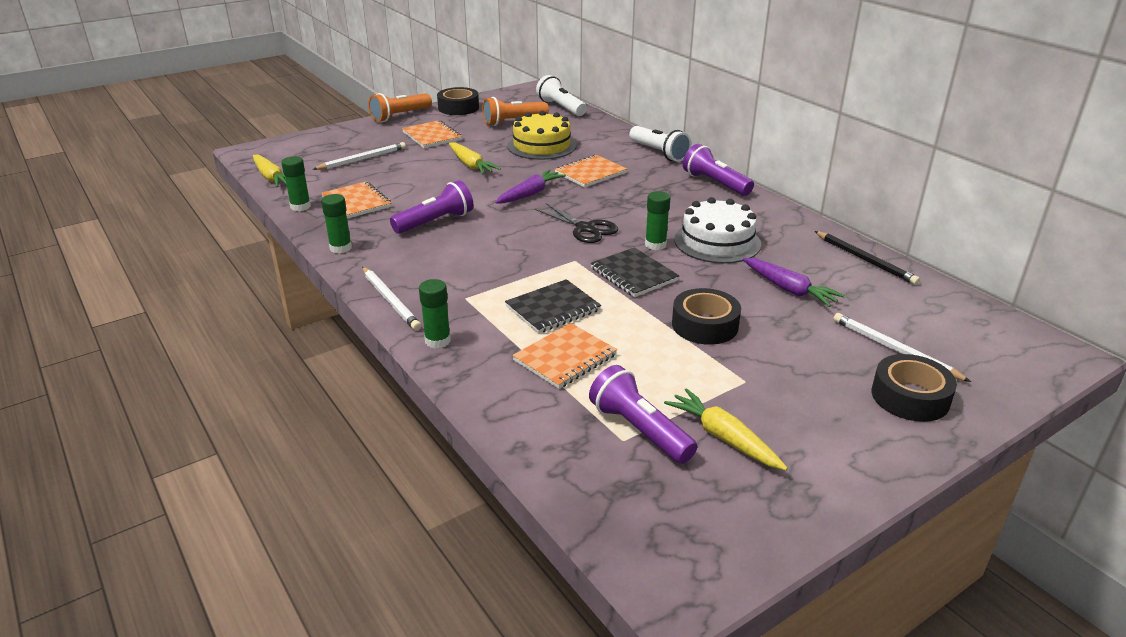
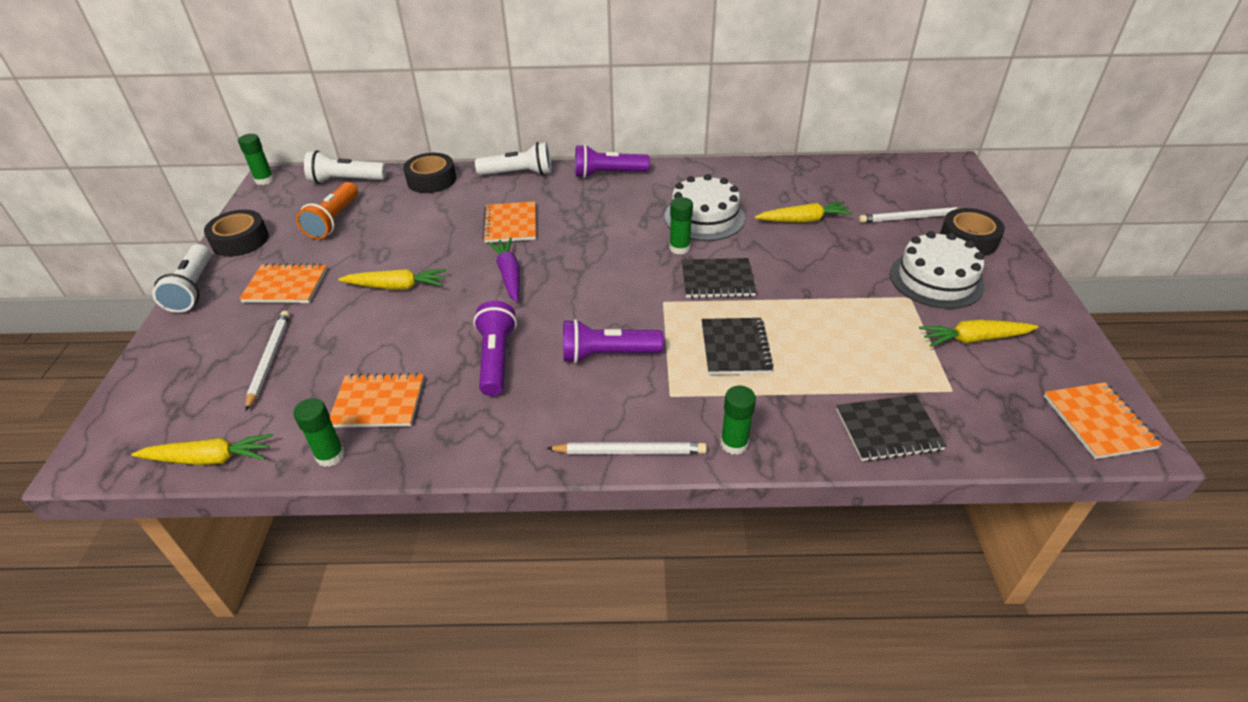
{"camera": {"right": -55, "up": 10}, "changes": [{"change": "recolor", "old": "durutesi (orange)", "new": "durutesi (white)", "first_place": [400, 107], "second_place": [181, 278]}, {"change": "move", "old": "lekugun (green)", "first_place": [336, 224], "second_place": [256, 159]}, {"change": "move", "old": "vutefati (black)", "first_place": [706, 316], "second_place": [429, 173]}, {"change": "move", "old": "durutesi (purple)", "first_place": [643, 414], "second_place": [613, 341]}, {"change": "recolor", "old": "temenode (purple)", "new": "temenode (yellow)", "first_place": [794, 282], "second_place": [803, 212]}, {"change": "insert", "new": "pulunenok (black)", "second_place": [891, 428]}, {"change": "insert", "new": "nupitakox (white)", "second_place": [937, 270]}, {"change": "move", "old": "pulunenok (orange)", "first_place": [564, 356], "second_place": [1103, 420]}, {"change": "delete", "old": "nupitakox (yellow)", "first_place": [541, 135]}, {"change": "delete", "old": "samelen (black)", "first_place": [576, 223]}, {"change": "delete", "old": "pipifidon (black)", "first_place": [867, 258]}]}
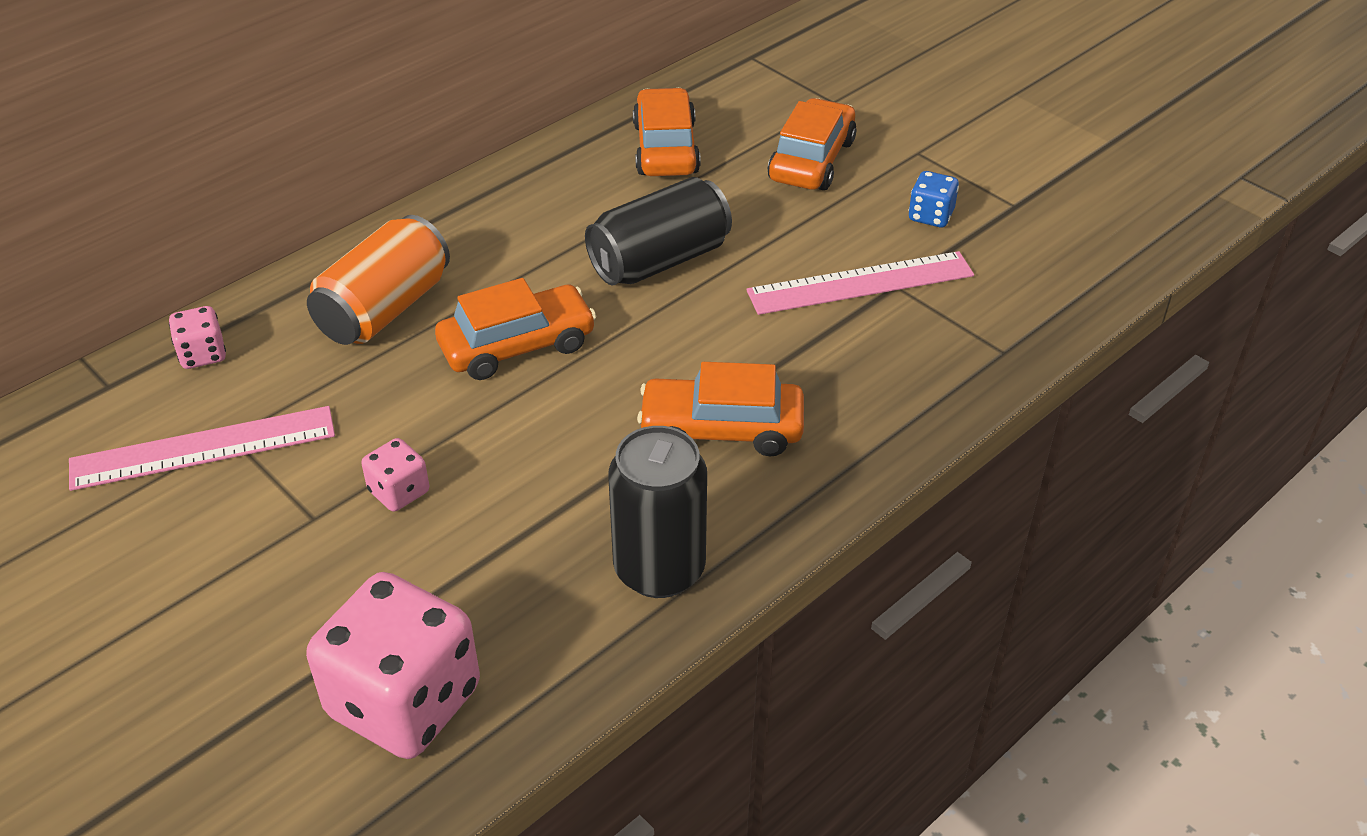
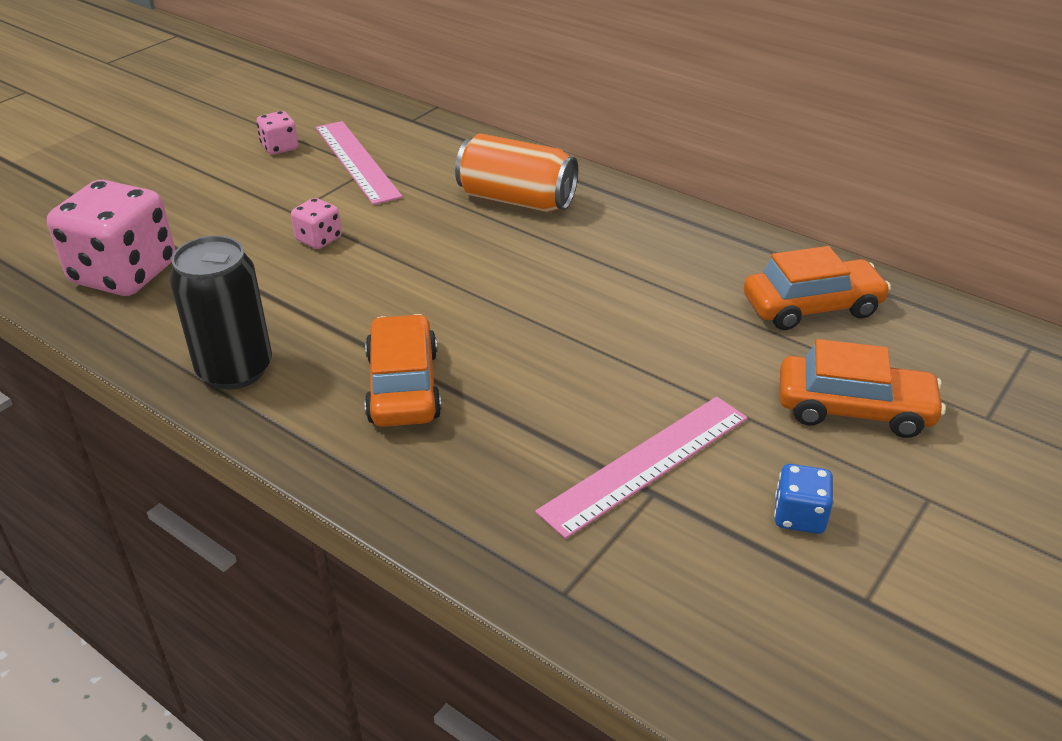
{"camera": {"right": 80, "up": -5}, "changes": [{"change": "move", "old": "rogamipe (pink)", "first_place": [197, 337], "second_place": [277, 133]}, {"change": "rotate", "old": "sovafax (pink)", "first_place": [860, 283], "second_place": [641, 468], "degrees": 75}, {"change": "delete", "old": "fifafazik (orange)", "first_place": [516, 329]}, {"change": "delete", "old": "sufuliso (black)", "first_place": [658, 231]}]}
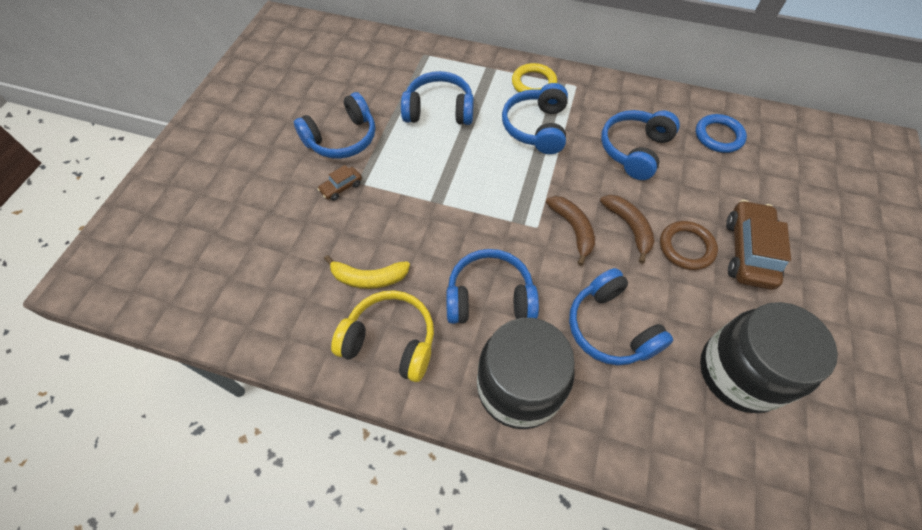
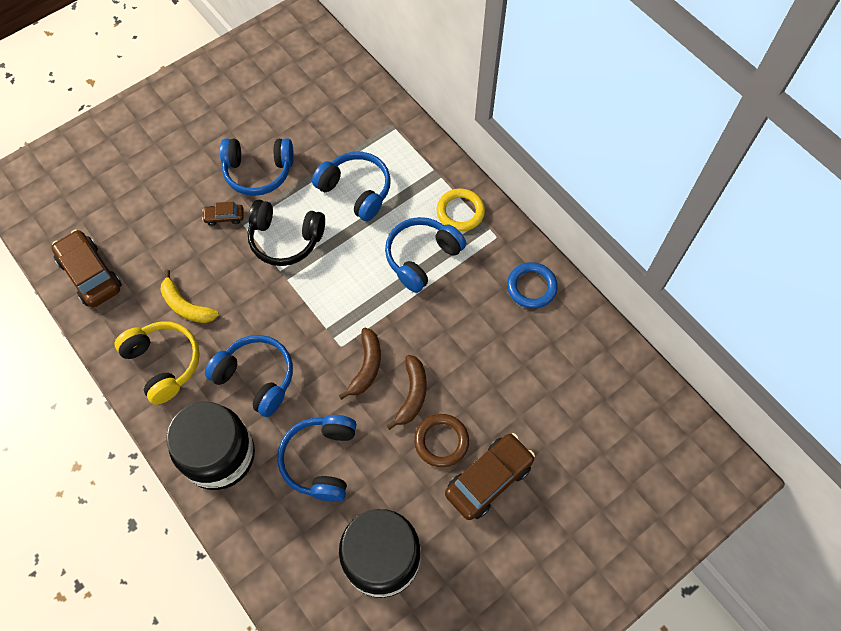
{"camera": {"right": 35, "up": 5}, "changes": [{"change": "insert", "new": "fifafazik (brown)", "second_place": [87, 268]}, {"change": "insert", "new": "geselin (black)", "second_place": [286, 233]}, {"change": "move", "old": "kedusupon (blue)", "first_place": [721, 133], "second_place": [532, 285]}, {"change": "delete", "old": "geselin (blue)", "first_place": [640, 145]}]}
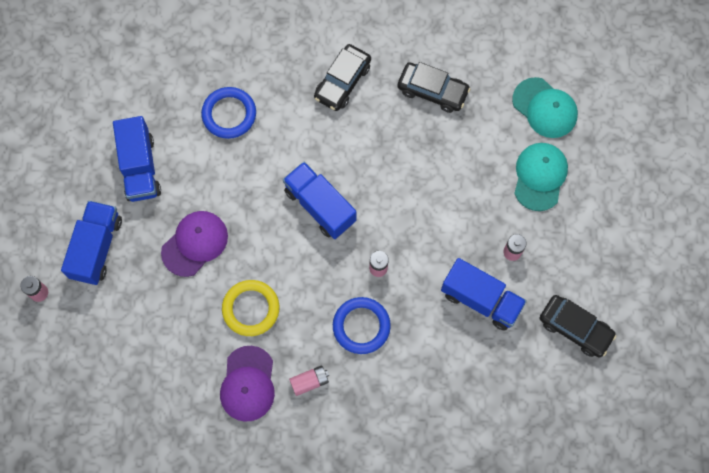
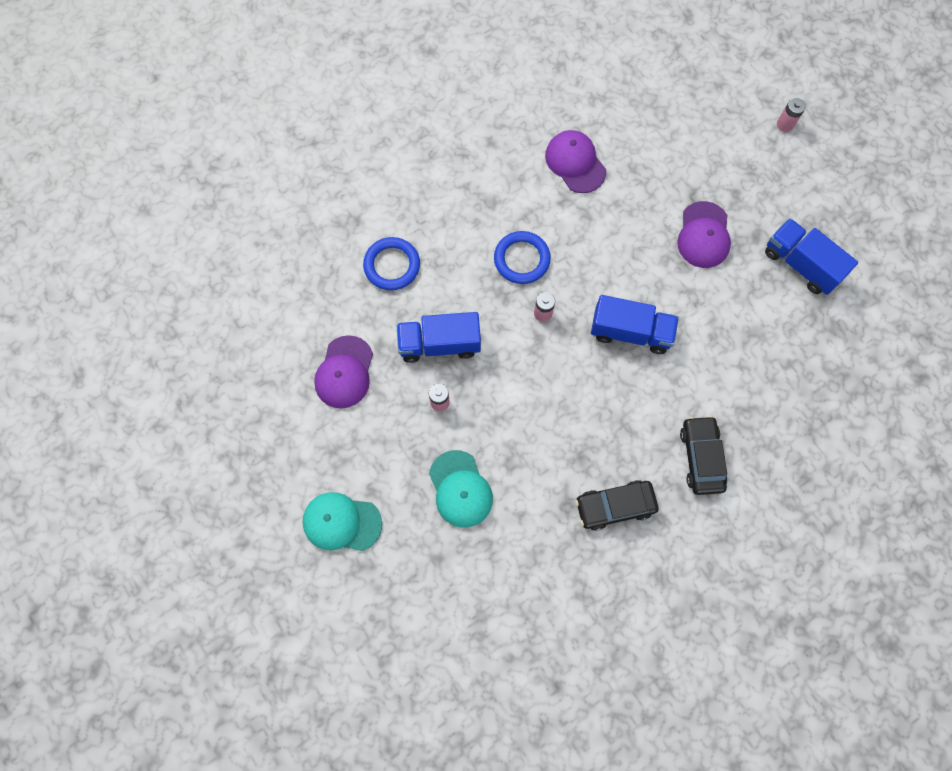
{"camera": {"right": 145, "up": 0}, "changes": [{"change": "move", "old": "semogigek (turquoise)", "first_place": [545, 107], "second_place": [342, 521]}, {"change": "replace", "old": "fifafazik (black)", "new": "semogigek (purple)", "first_place": [578, 326], "second_place": [343, 371]}, {"change": "move", "old": "kedusupon (blue)", "first_place": [228, 113], "second_place": [391, 263]}, {"change": "delete", "old": "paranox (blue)", "first_place": [91, 243]}, {"change": "delete", "old": "kedusupon (yellow)", "first_place": [251, 308]}, {"change": "delete", "old": "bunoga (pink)", "first_place": [309, 380]}]}
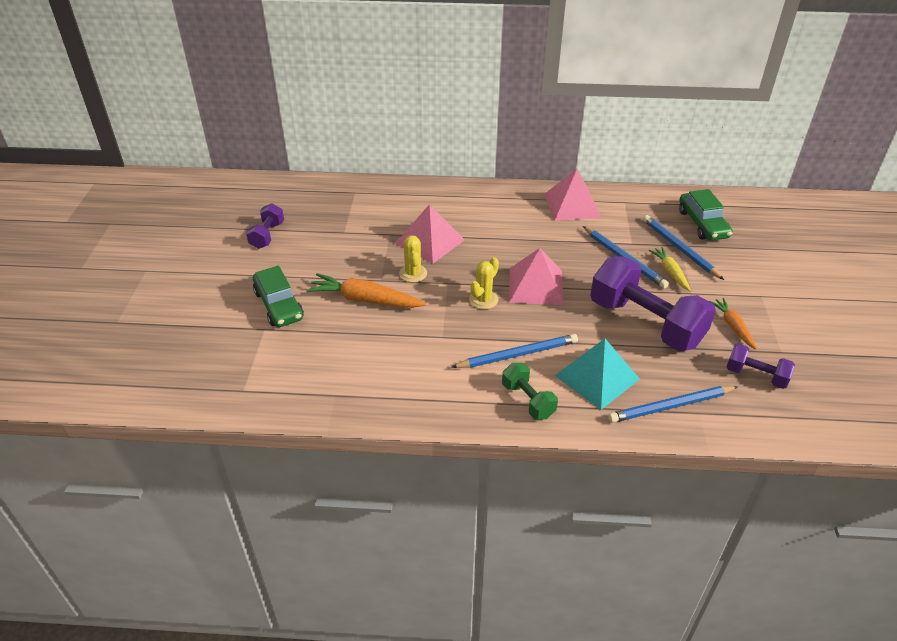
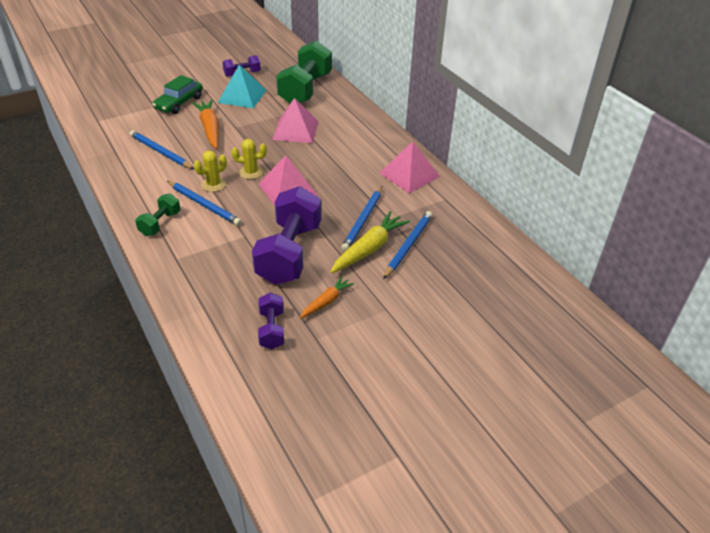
{"camera": {"right": 55, "up": 0}, "changes": [{"change": "move", "old": "pipifidon (blue)", "first_place": [673, 404], "second_place": [162, 149]}, {"change": "move", "old": "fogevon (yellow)", "first_place": [413, 258], "second_place": [210, 171]}, {"change": "move", "old": "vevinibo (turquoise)", "first_place": [597, 374], "second_place": [242, 86]}, {"change": "insert", "new": "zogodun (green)", "second_place": [304, 71]}, {"change": "resize", "old": "temenode (yellow)", "first_place": [670, 269], "second_place": [370, 242], "factor": 1.69}, {"change": "delete", "old": "fifafazik (green)", "first_place": [706, 215]}]}
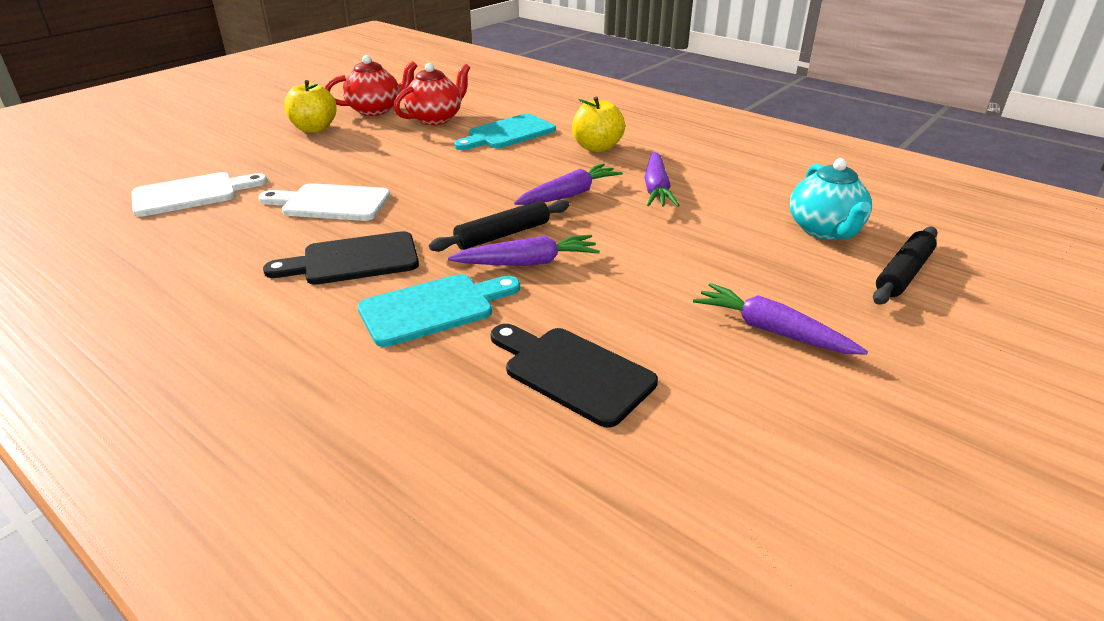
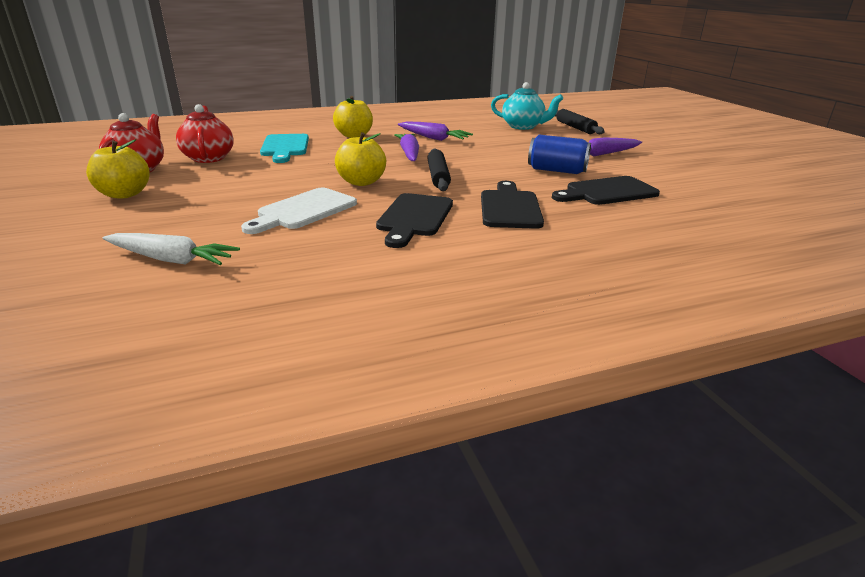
{"camera": {"right": -60, "up": -5}, "changes": [{"change": "replace", "old": "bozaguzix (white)", "new": "temenode (white)", "first_place": [200, 194], "second_place": [171, 249]}, {"change": "insert", "new": "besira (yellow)", "second_place": [360, 159]}, {"change": "recolor", "old": "bozaguzix (turquoise)", "new": "bozaguzix (black)", "first_place": [439, 310], "second_place": [512, 205]}, {"change": "insert", "new": "sufuliso (blue)", "second_place": [559, 154]}, {"change": "delete", "old": "temenode (purple)", "first_place": [524, 250]}]}
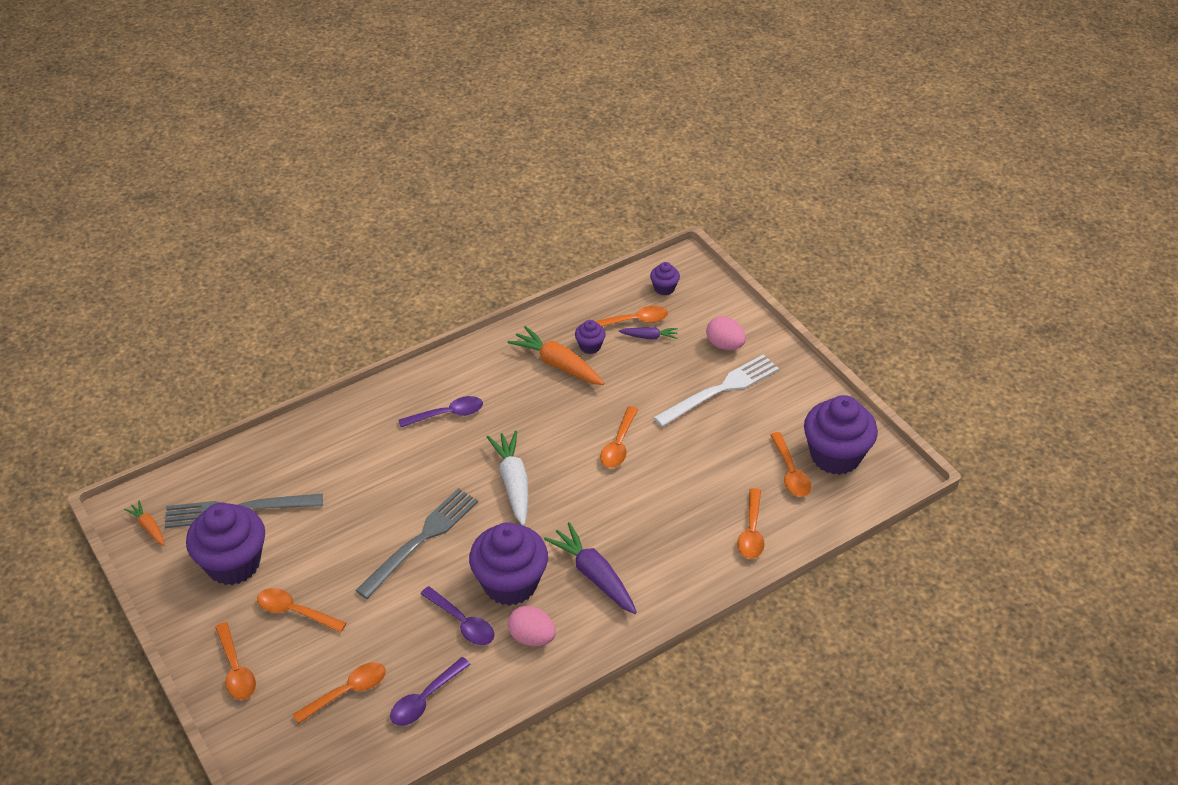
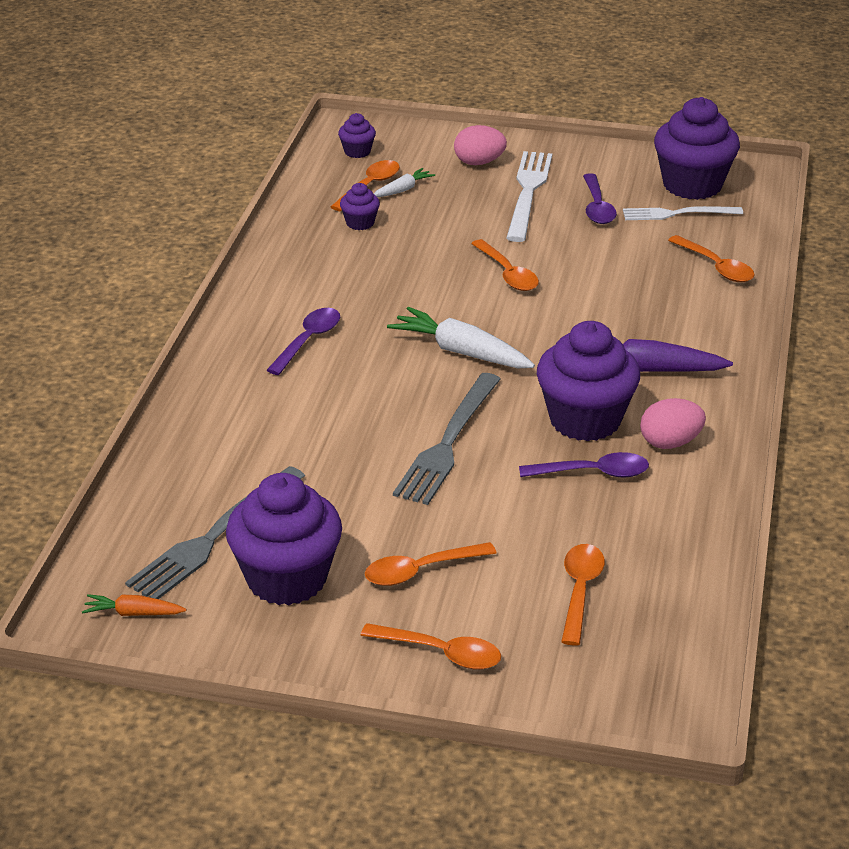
{"camera": {"right": -45, "up": -10}, "changes": [{"change": "recolor", "old": "temenode (purple)", "new": "temenode (white)", "first_place": [648, 333], "second_place": [404, 182]}, {"change": "rotate", "old": "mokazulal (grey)", "first_place": [416, 543], "second_place": [447, 439], "degrees": -150}, {"change": "move", "old": "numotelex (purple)", "first_place": [430, 691], "second_place": [600, 198]}, {"change": "replace", "old": "numotelex (orange)", "new": "mokazulal (white)", "first_place": [790, 464], "second_place": [683, 213]}, {"change": "delete", "old": "temenode (orange)", "first_place": [556, 355]}]}
